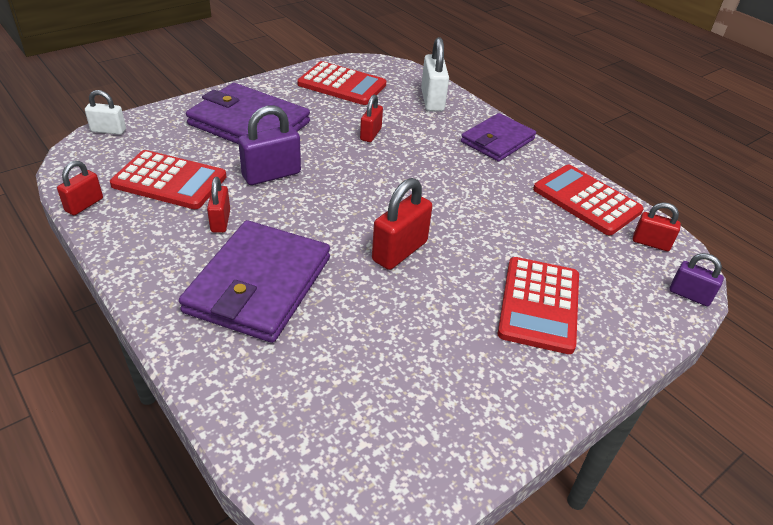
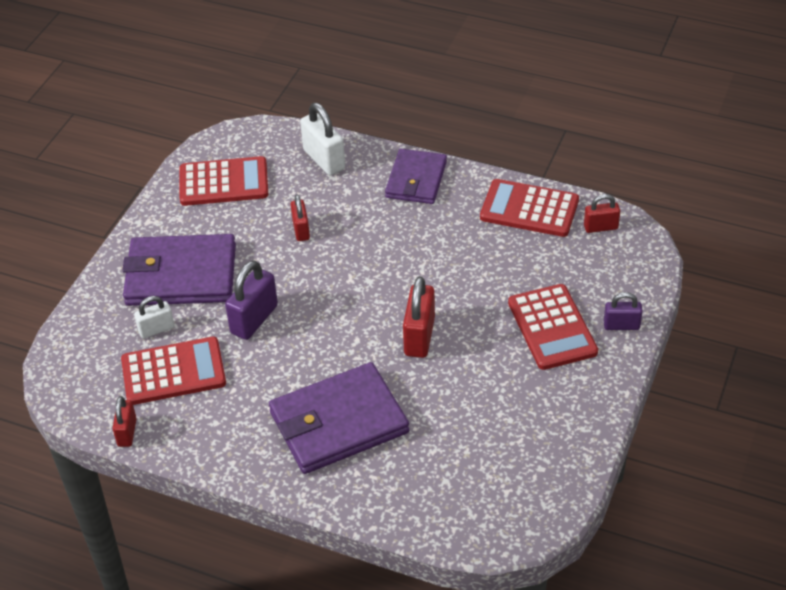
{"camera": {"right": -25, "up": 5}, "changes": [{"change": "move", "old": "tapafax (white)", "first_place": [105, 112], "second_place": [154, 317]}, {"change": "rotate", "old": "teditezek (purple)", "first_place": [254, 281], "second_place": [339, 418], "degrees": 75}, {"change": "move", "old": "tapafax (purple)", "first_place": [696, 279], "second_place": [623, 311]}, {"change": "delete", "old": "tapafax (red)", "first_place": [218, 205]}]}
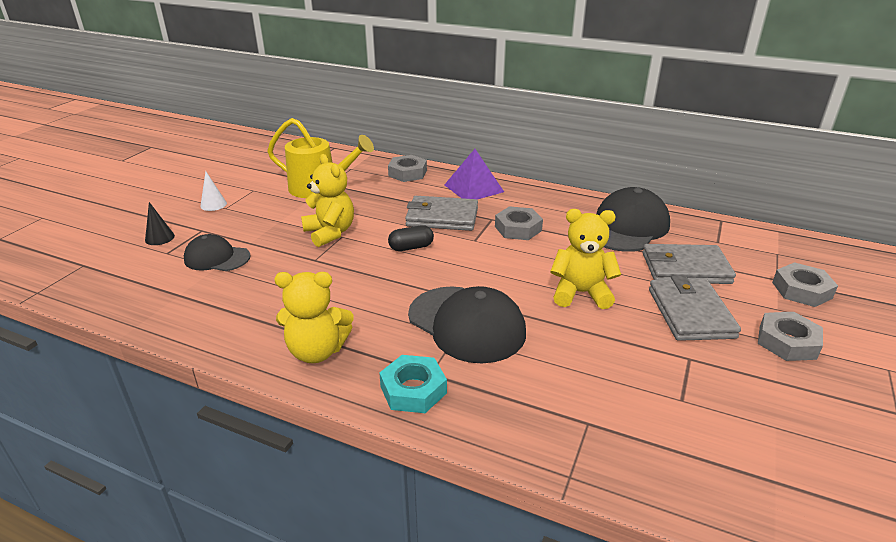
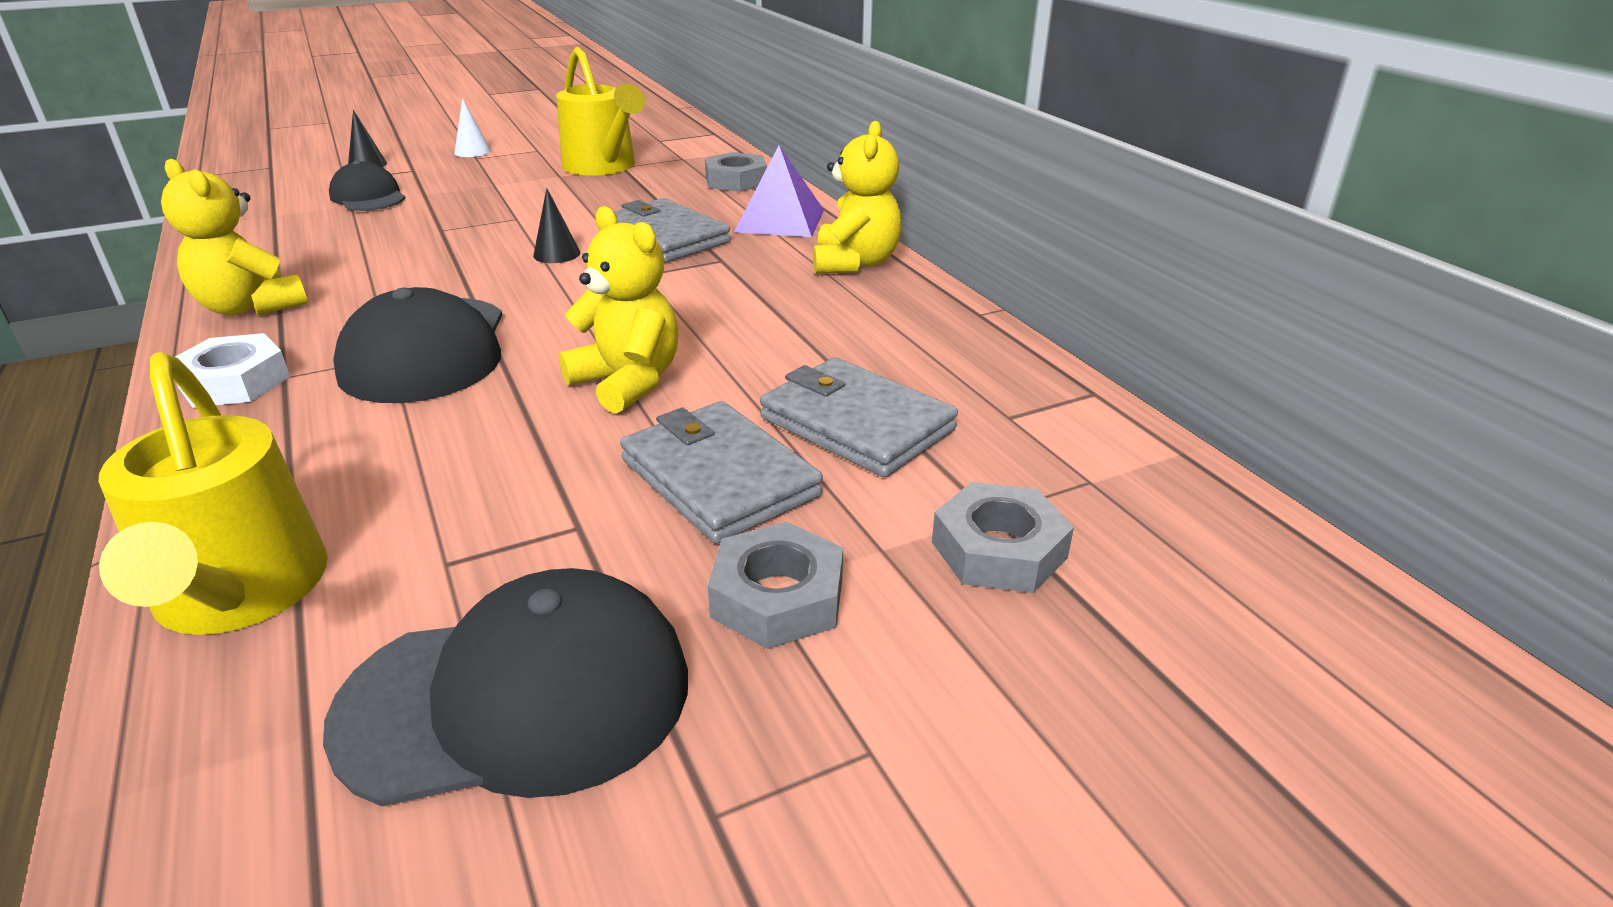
{"camera": {"right": 40, "up": 0}, "changes": [{"change": "insert", "new": "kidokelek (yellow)", "second_place": [213, 493]}, {"change": "recolor", "old": "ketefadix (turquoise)", "new": "ketefadix (white)", "first_place": [413, 384], "second_place": [232, 370]}, {"change": "move", "old": "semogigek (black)", "first_place": [633, 219], "second_place": [505, 687]}, {"change": "replace", "old": "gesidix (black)", "new": "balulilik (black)", "first_place": [411, 238], "second_place": [556, 225]}, {"change": "rotate", "old": "teditezek (grey)", "first_place": [695, 308], "second_place": [721, 472], "degrees": -75}, {"change": "move", "old": "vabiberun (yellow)", "first_place": [327, 200], "second_place": [857, 197]}, {"change": "delete", "old": "ketefadix (grey)", "first_place": [519, 223]}]}
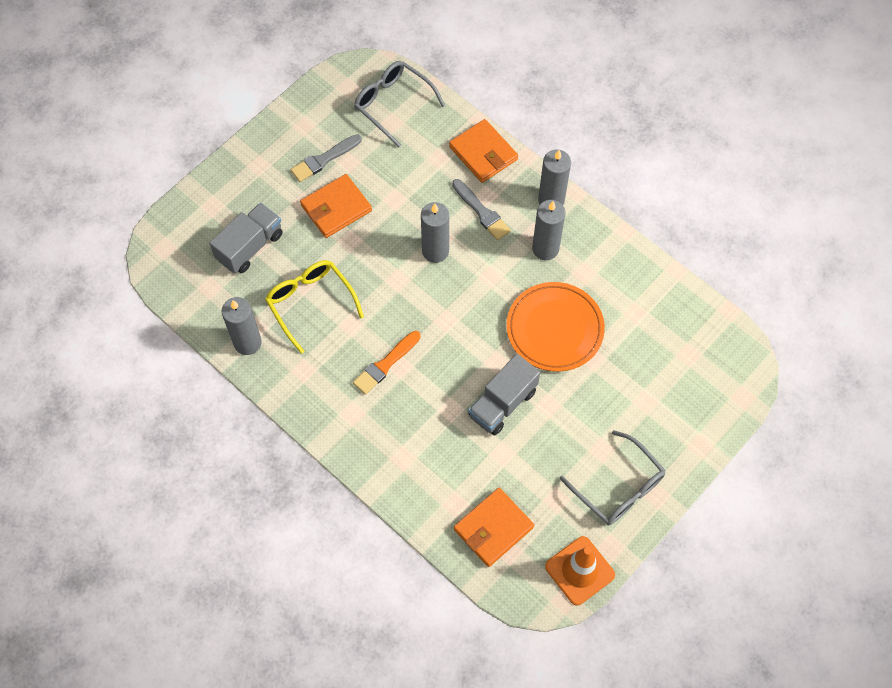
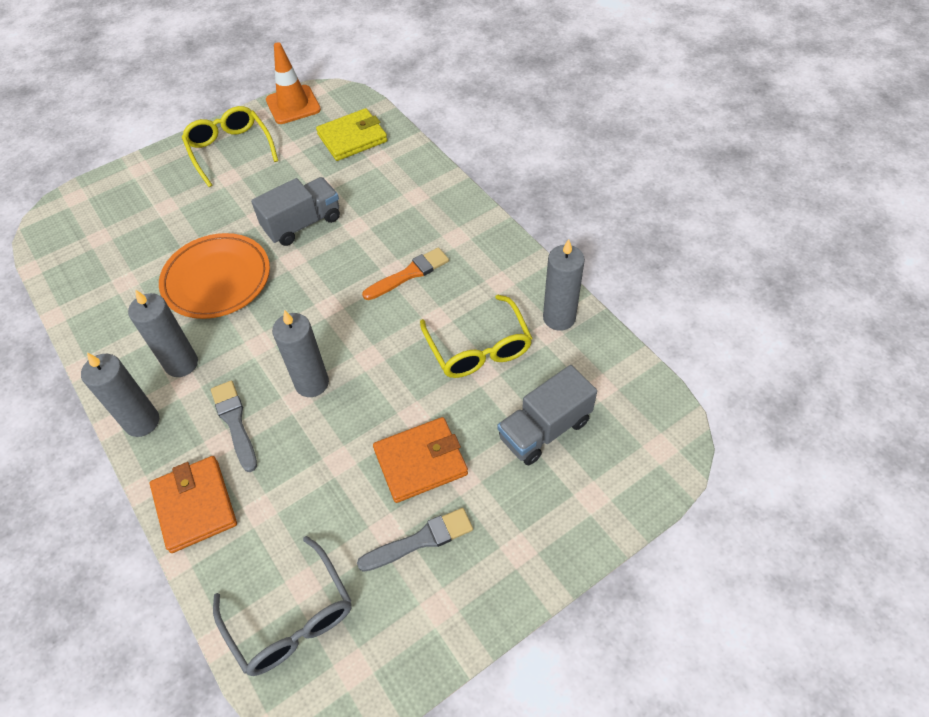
{"camera": {"right": -165, "up": -10}, "changes": [{"change": "recolor", "old": "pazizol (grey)", "new": "pazizol (yellow)", "first_place": [613, 477], "second_place": [230, 146]}, {"change": "recolor", "old": "teditezek (orange)", "new": "teditezek (yellow)", "first_place": [494, 527], "second_place": [351, 134]}]}
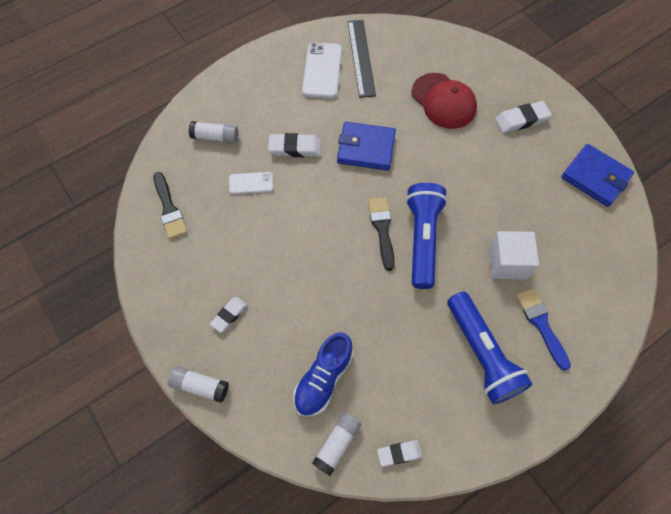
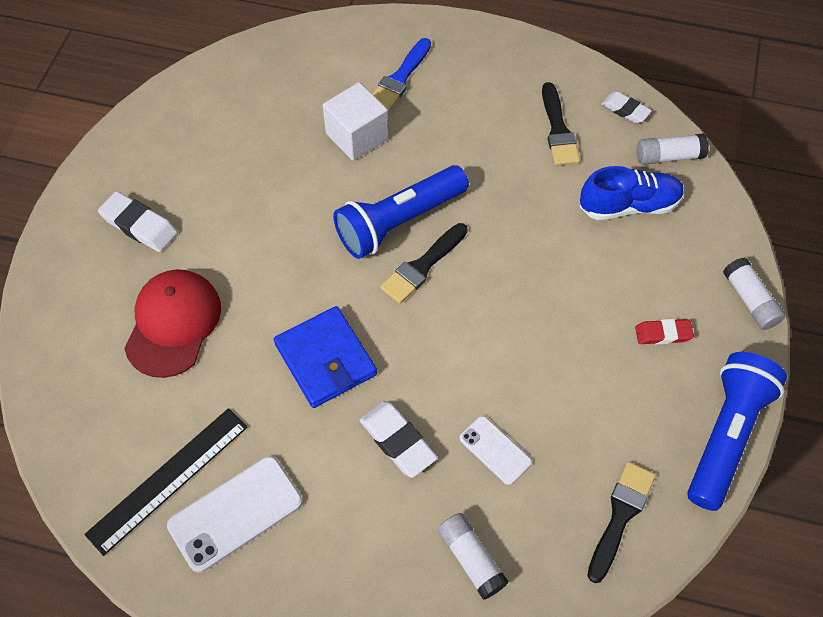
{"camera": {"right": -130, "up": -5}, "changes": [{"change": "insert", "new": "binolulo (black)", "second_place": [561, 123]}, {"change": "recolor", "old": "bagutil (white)", "new": "bagutil (red)", "first_place": [228, 315], "second_place": [664, 332]}, {"change": "move", "old": "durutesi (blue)", "first_place": [490, 348], "second_place": [737, 431]}, {"change": "delete", "old": "teditezek (blue)", "first_place": [597, 175]}]}
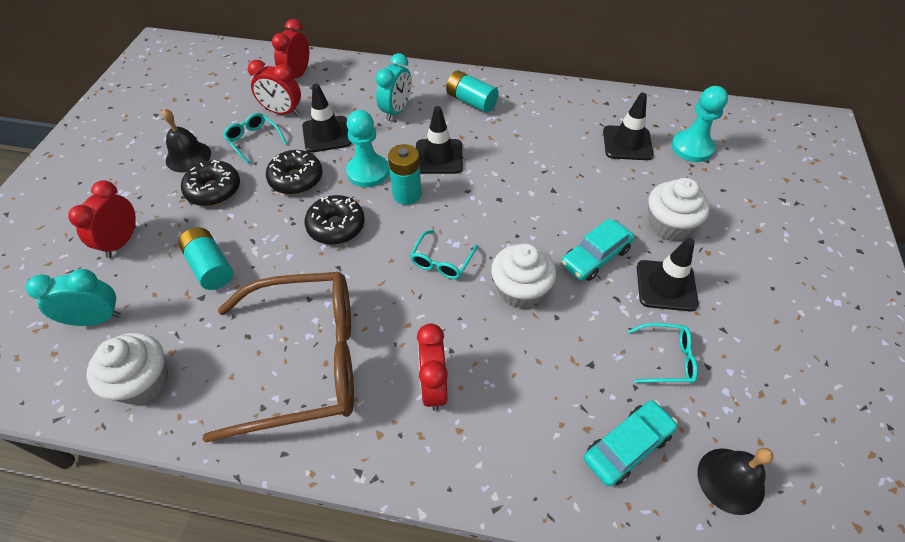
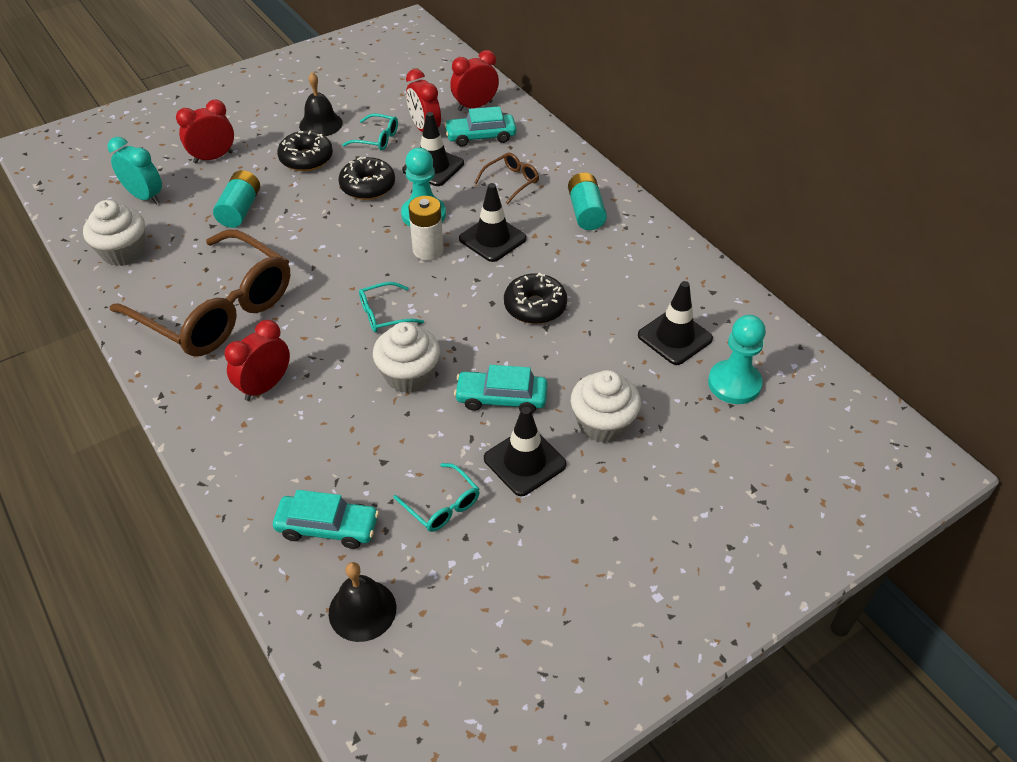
{"camera": {"right": 45, "up": -5}, "changes": [{"change": "rotate", "old": "pazizol (turquoise)", "first_place": [255, 138], "second_place": [370, 132], "degrees": 105}, {"change": "recolor", "old": "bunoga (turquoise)", "new": "bunoga (white)", "first_place": [404, 174], "second_place": [426, 228]}, {"change": "insert", "new": "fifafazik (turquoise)", "second_place": [480, 126]}, {"change": "replace", "old": "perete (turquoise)", "new": "pazizol (brown)", "first_place": [394, 87], "second_place": [507, 178]}, {"change": "move", "old": "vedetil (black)", "first_place": [334, 220], "second_place": [535, 298]}]}
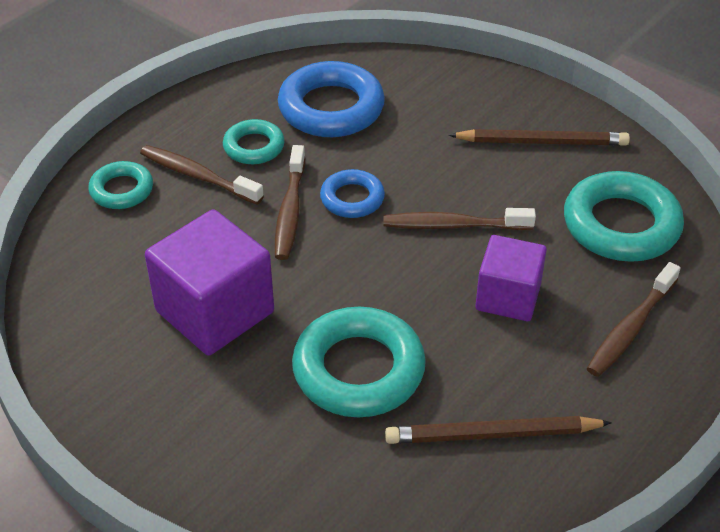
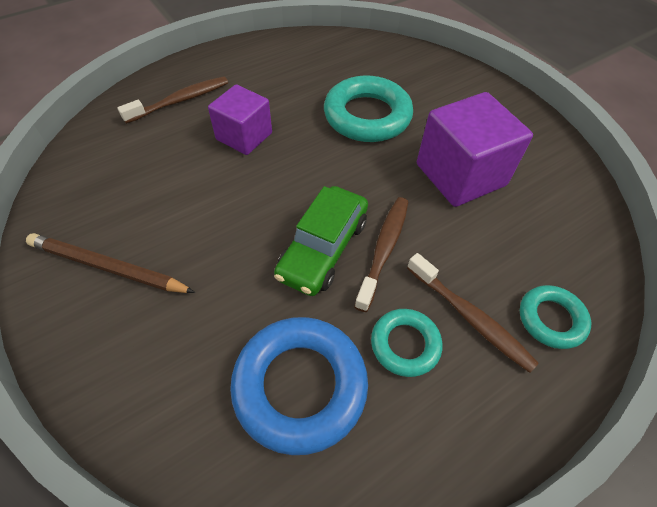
{"camera": {"right": -165, "up": 10}, "changes": [{"change": "replace", "old": "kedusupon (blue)", "new": "fifafazik (green)", "first_place": [352, 193], "second_place": [321, 241]}, {"change": "delete", "old": "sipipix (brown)", "first_place": [460, 219]}, {"change": "delete", "old": "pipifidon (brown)", "first_place": [498, 430]}, {"change": "delete", "old": "kedusupon (turquoise)", "first_place": [624, 216]}]}
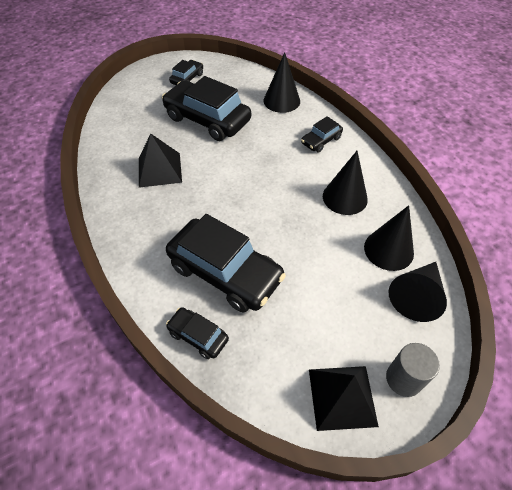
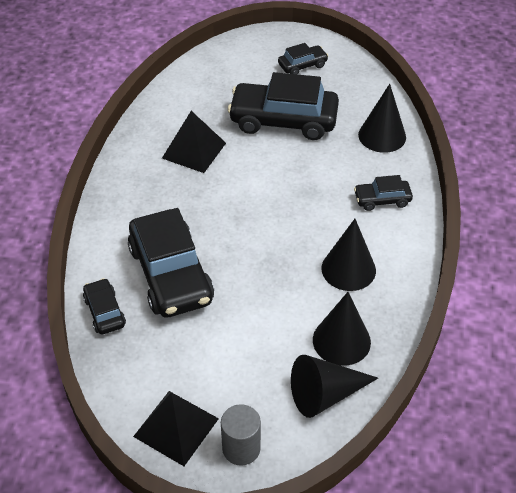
{"camera": {"right": 35, "up": -5}, "changes": [{"change": "rotate", "old": "fifafazik (black)", "first_place": [206, 108], "second_place": [283, 106], "degrees": -60}]}
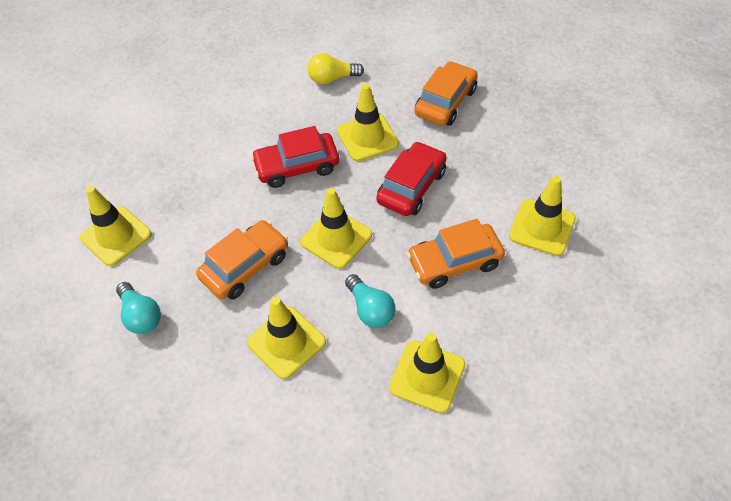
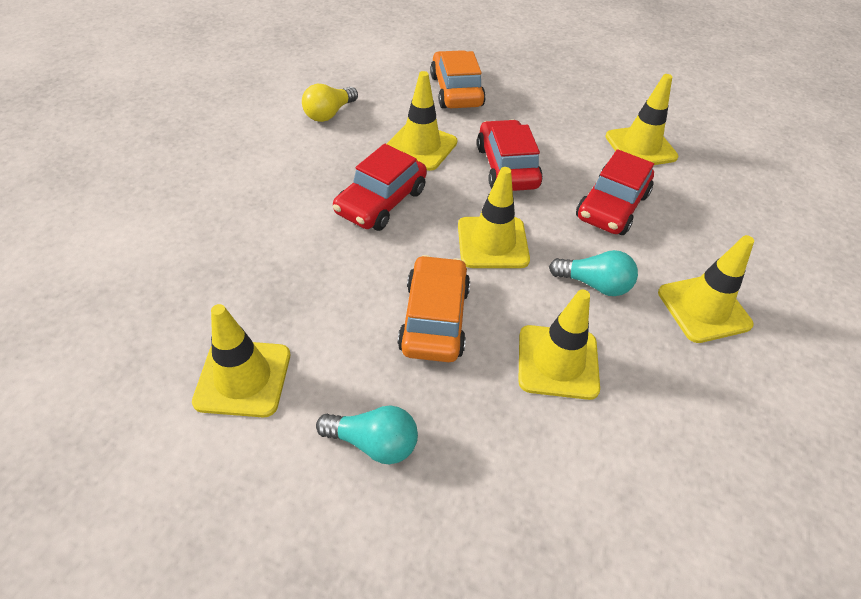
{"camera": {"right": -45, "up": -5}, "changes": [{"change": "recolor", "old": "fifafazik (orange)", "new": "fifafazik (red)", "first_place": [456, 254], "second_place": [615, 192]}]}
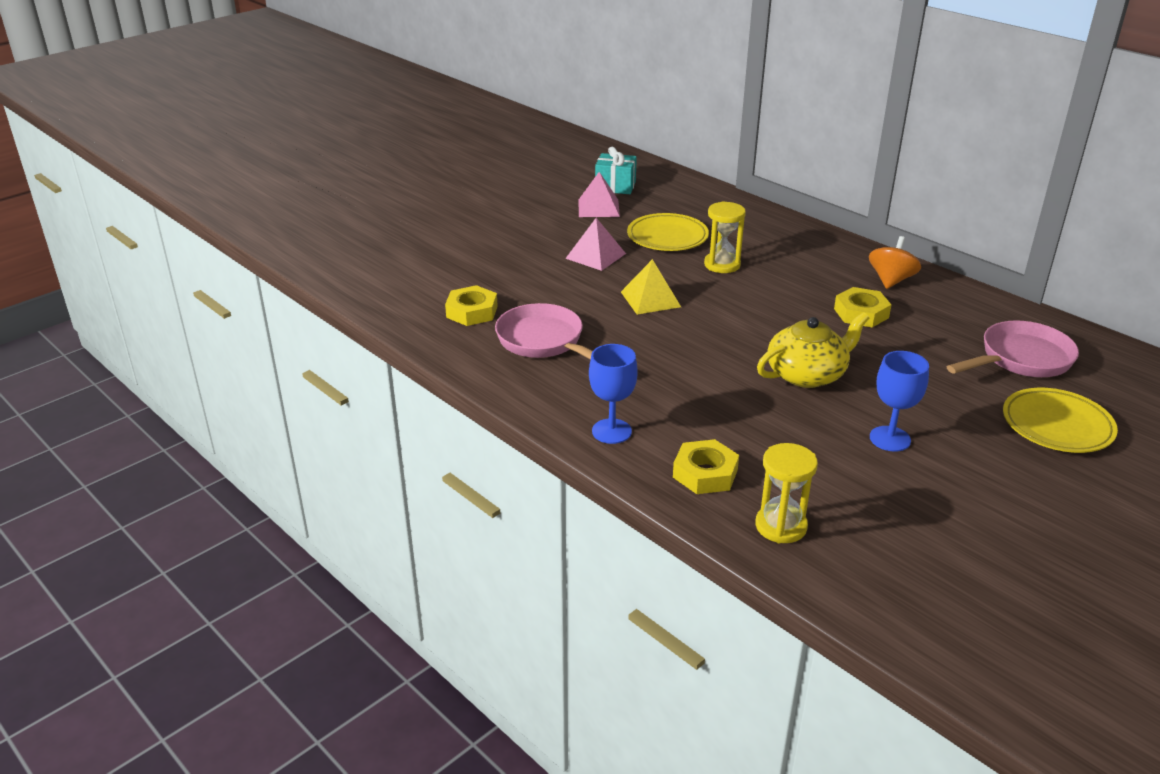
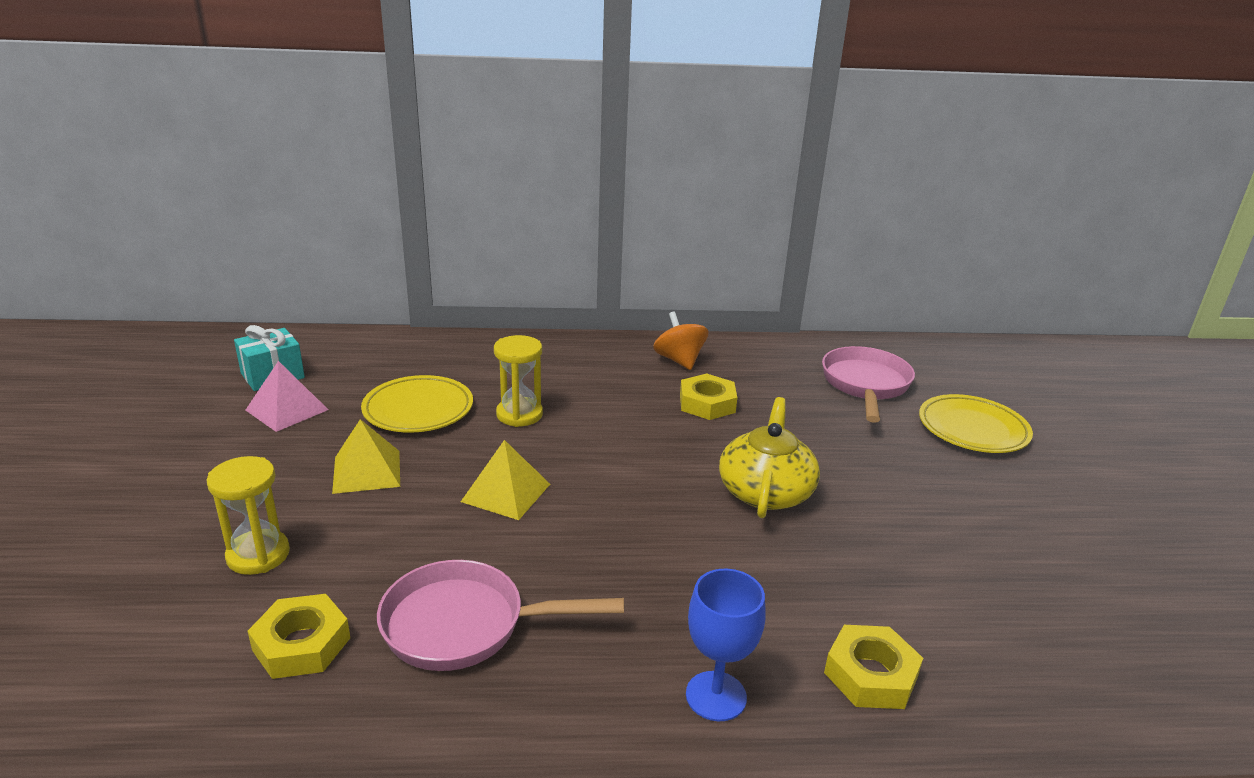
{"camera": {"right": -50, "up": -5}, "changes": [{"change": "move", "old": "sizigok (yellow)", "first_place": [786, 493], "second_place": [248, 515]}, {"change": "recolor", "old": "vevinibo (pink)", "new": "vevinibo (yellow)", "first_place": [595, 244], "second_place": [366, 456]}, {"change": "delete", "old": "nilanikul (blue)", "first_place": [899, 401]}]}
